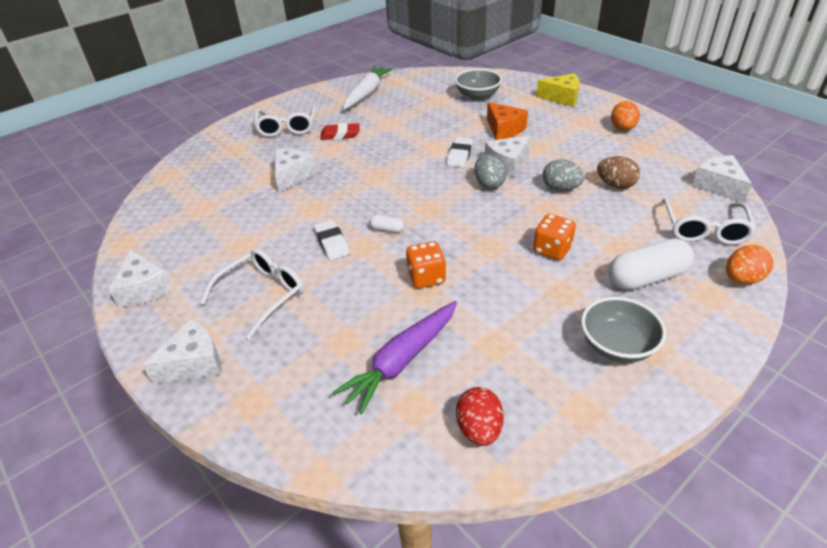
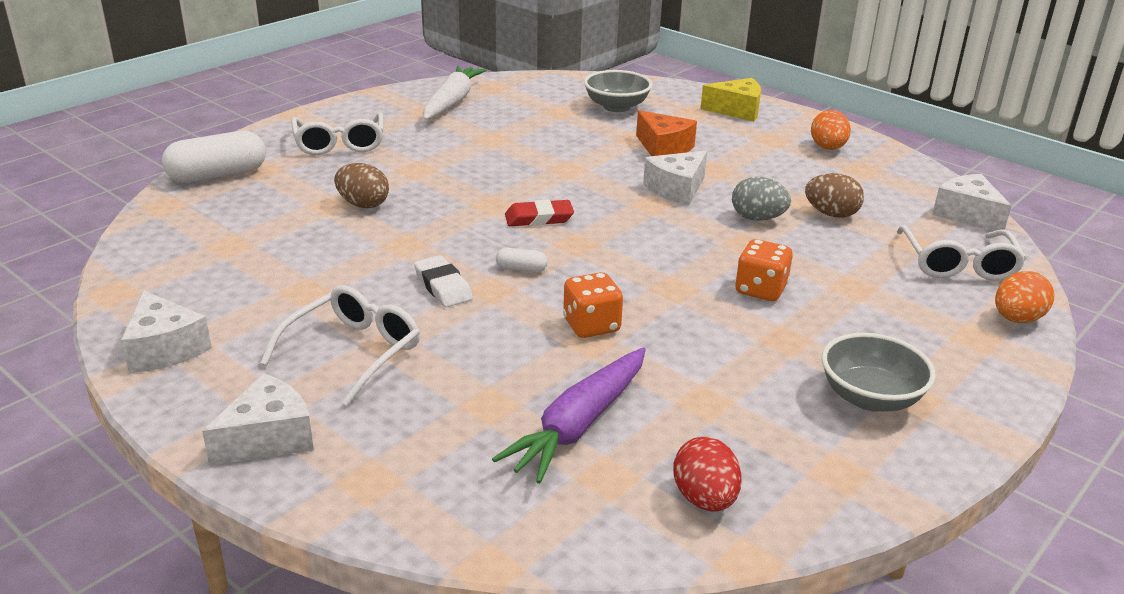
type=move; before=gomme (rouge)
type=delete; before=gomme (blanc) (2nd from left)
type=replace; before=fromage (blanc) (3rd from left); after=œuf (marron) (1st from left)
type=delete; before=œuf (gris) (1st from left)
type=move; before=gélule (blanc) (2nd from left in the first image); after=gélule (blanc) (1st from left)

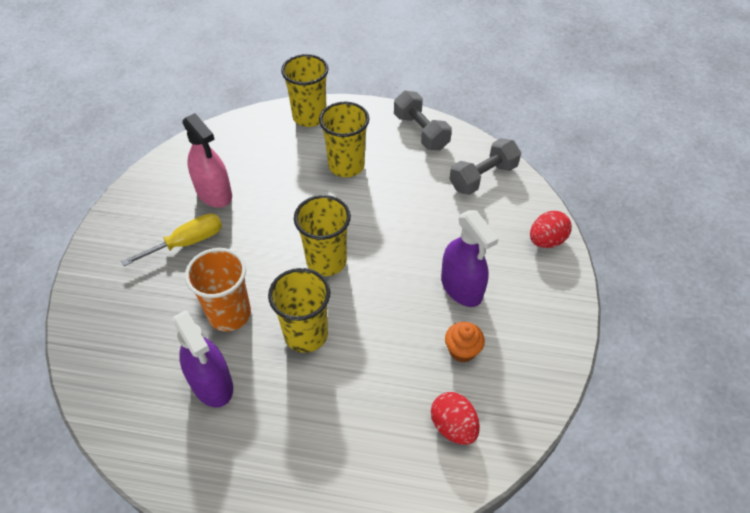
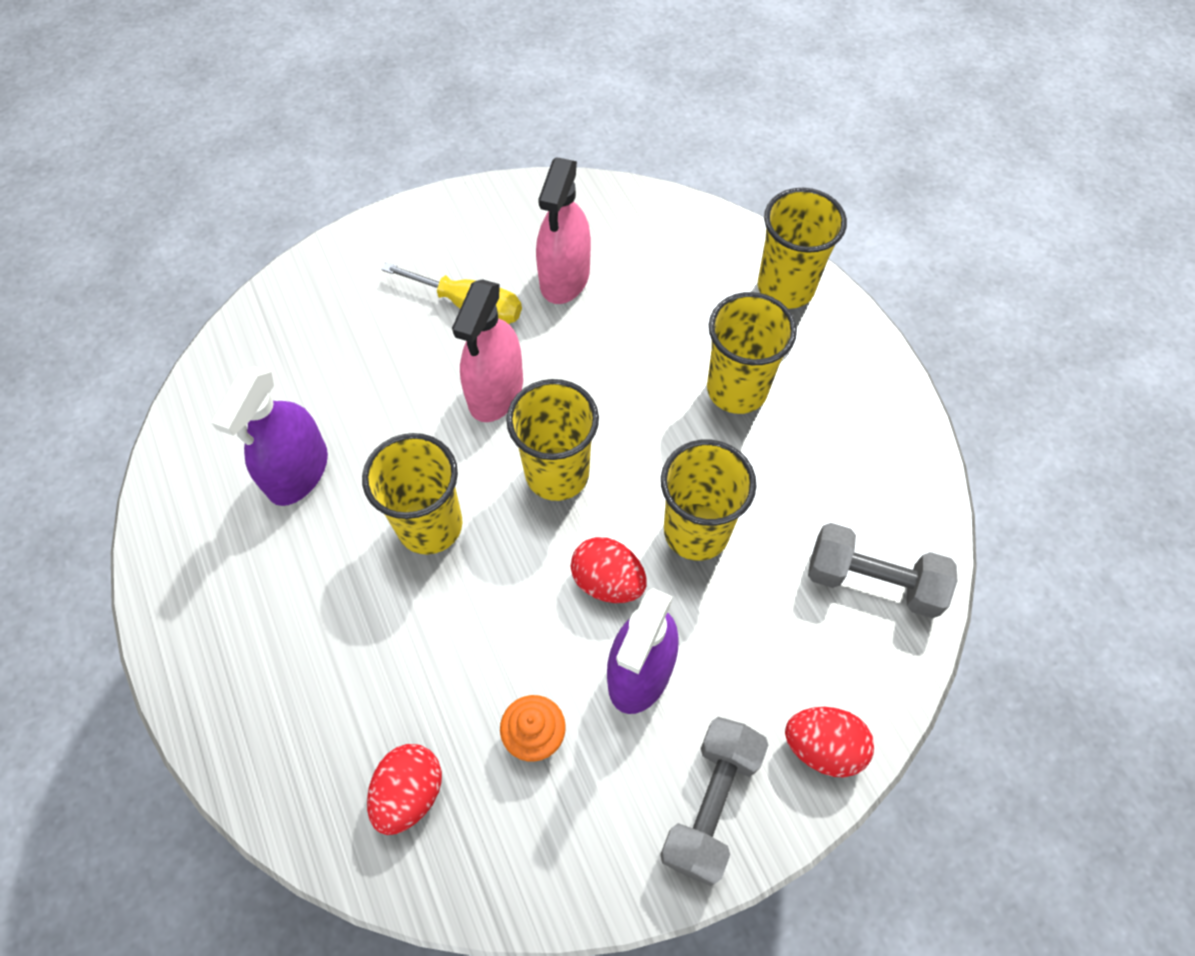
type=move; before=haltère (gris) (1st from left)
type=delete; before=gobelet (orange)
type=insert; after=vaporisateur (rose) (1st from left)
type=insert; after=gobelet (jaune) (3rd from left)
type=insert; after=œuf (rouge) (2nd from left)

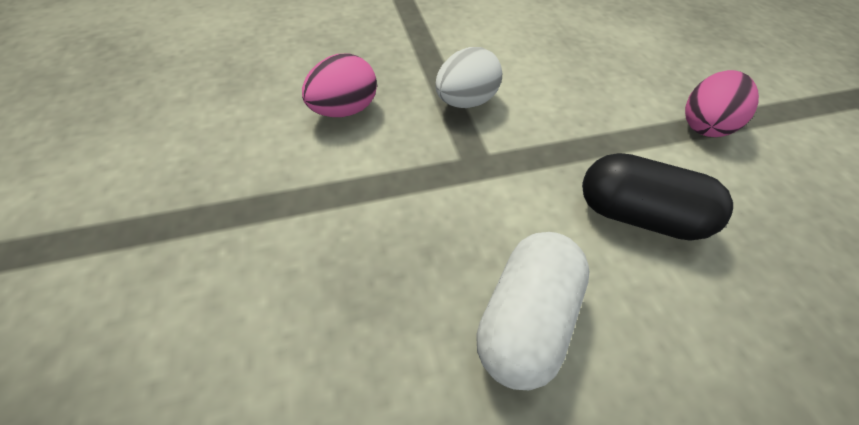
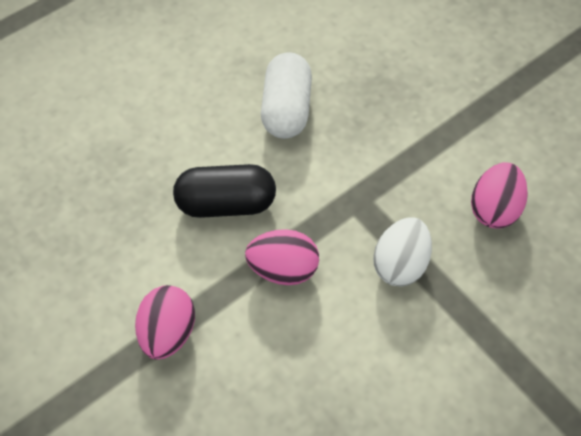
type=insert; after=œuf (rose) (2nd from left)

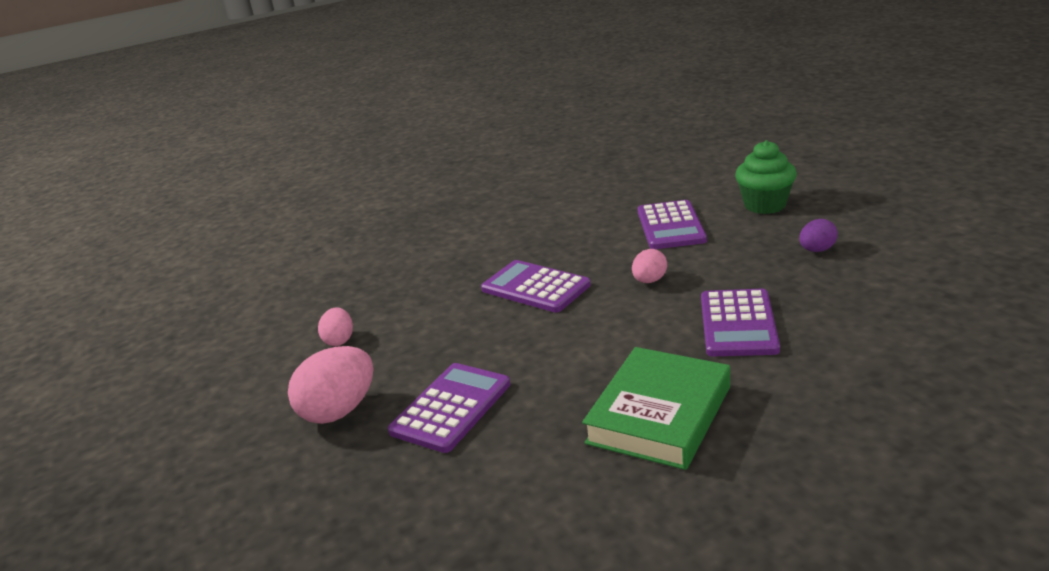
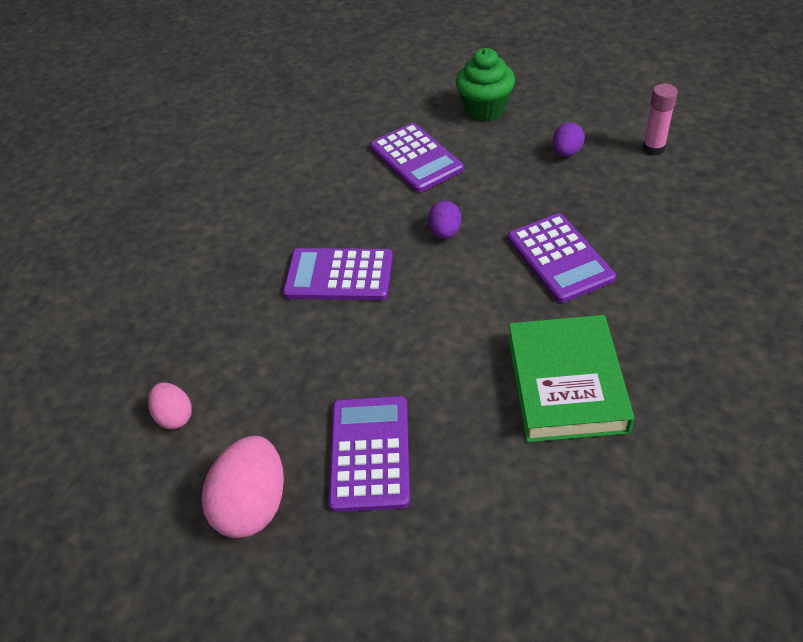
type=recolor; before=œuf (rose) (3rd from left); after=œuf (violet) (1st from left)
type=insert; after=bâton de colle (rose)

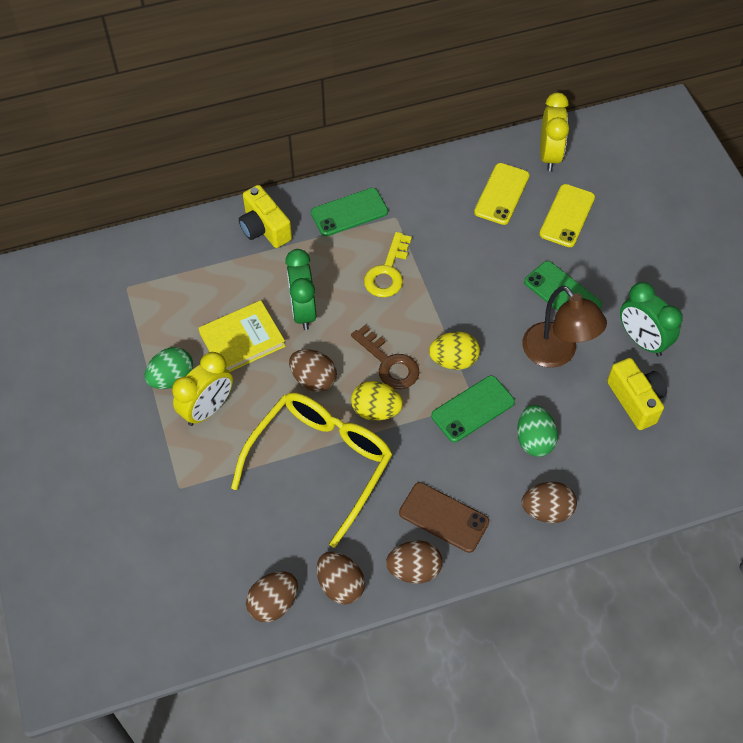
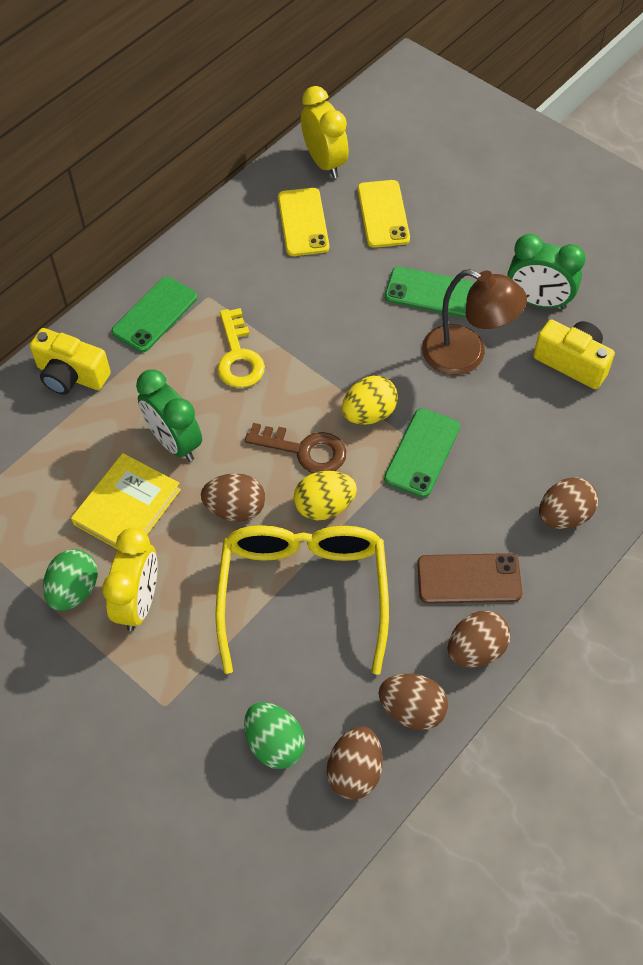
type=move; before=œuf (vert) (2nd from left)

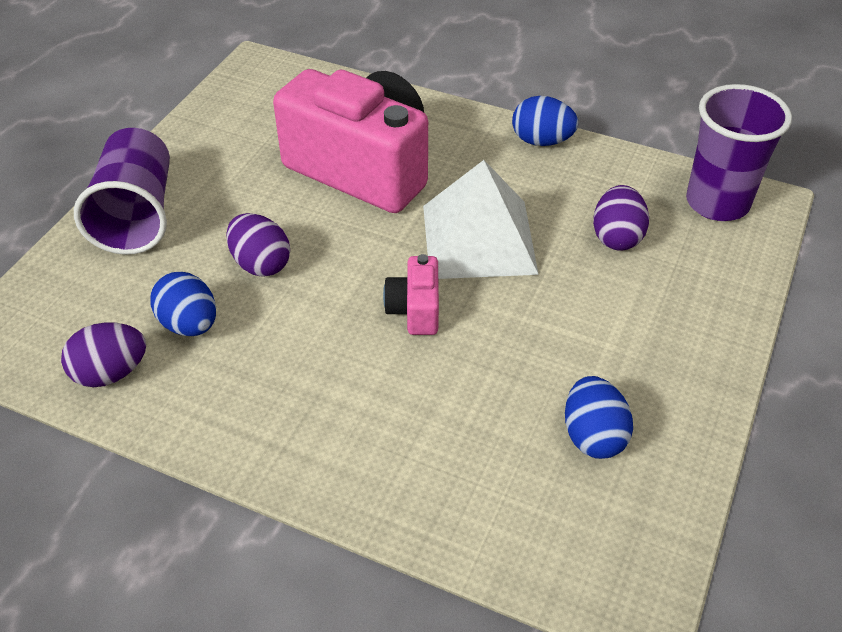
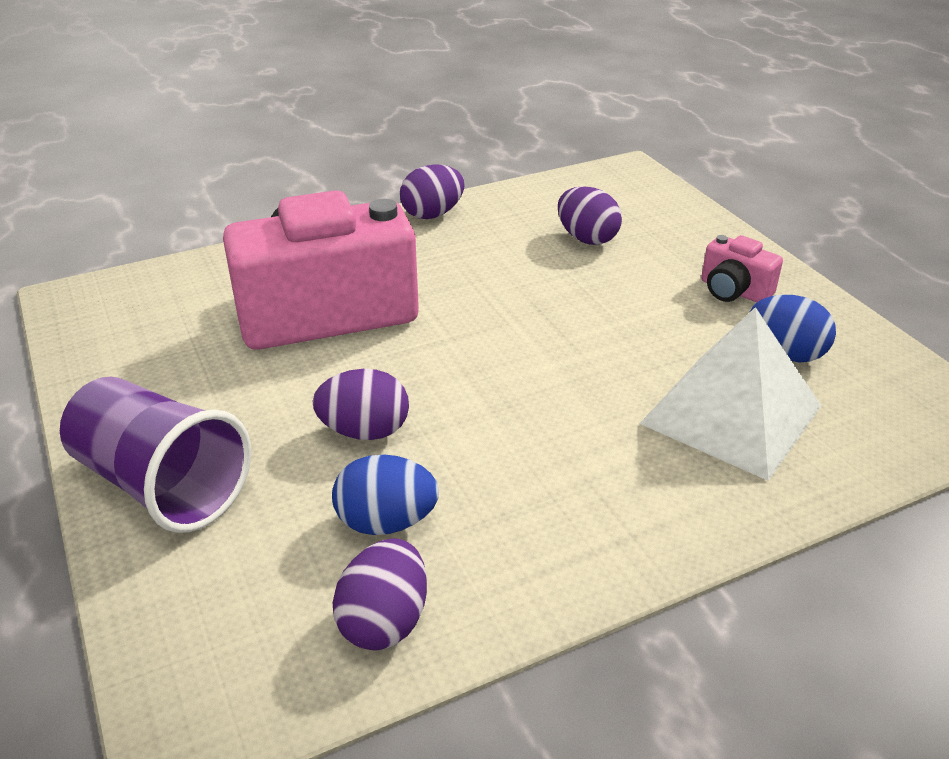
type=delete; before=gobelet (violet) (2nd from left)
type=recolor; before=œuf (bleu) (2nd from left); after=œuf (violet) (3rd from left)
type=move; before=pyramide (blanc)
type=move; before=appareil photo (rose) (2nd from left)

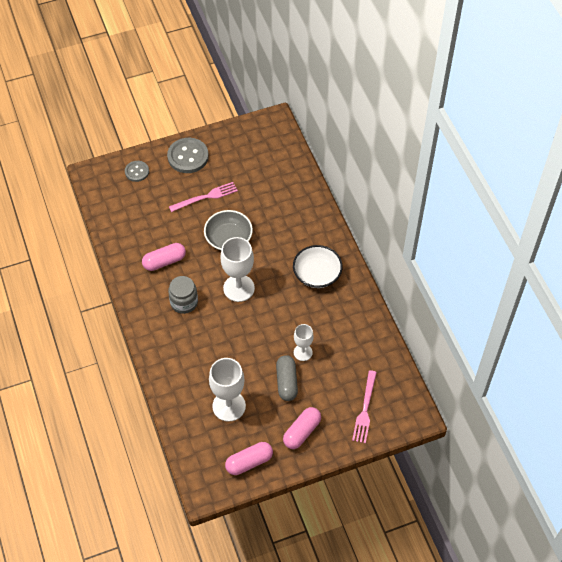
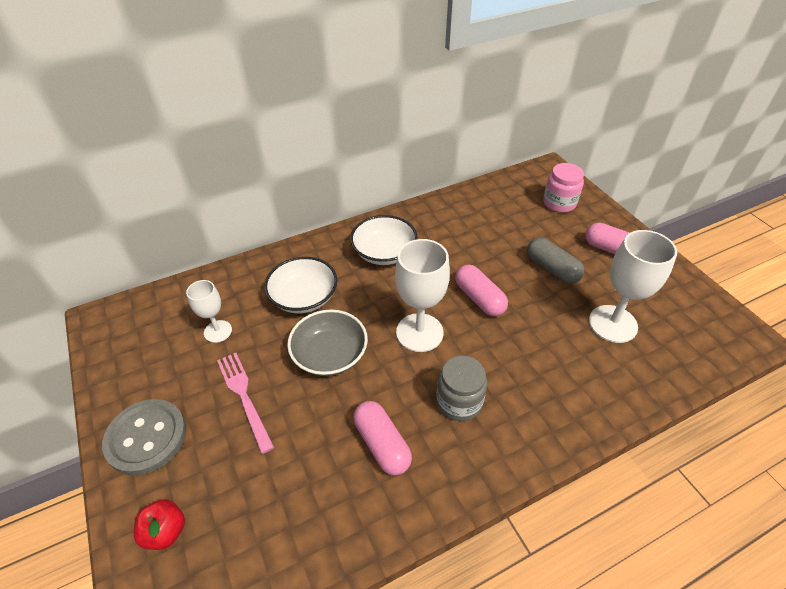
type=replace; before=bouton (gris) (1st from left); after=pomme (rouge)
type=move; before=verre à pied (blanc) (3rd from left in the first image); after=verre à pied (blanc) (1st from left)
type=rotate; before=gélule (gris); turn=60
type=replace; before=fourchette (rose) (2nd from left); after=bocal (rose)
type=move; before=gélule (rose) (2nd from left)
type=insert; after=bol (blanc) (1st from left)

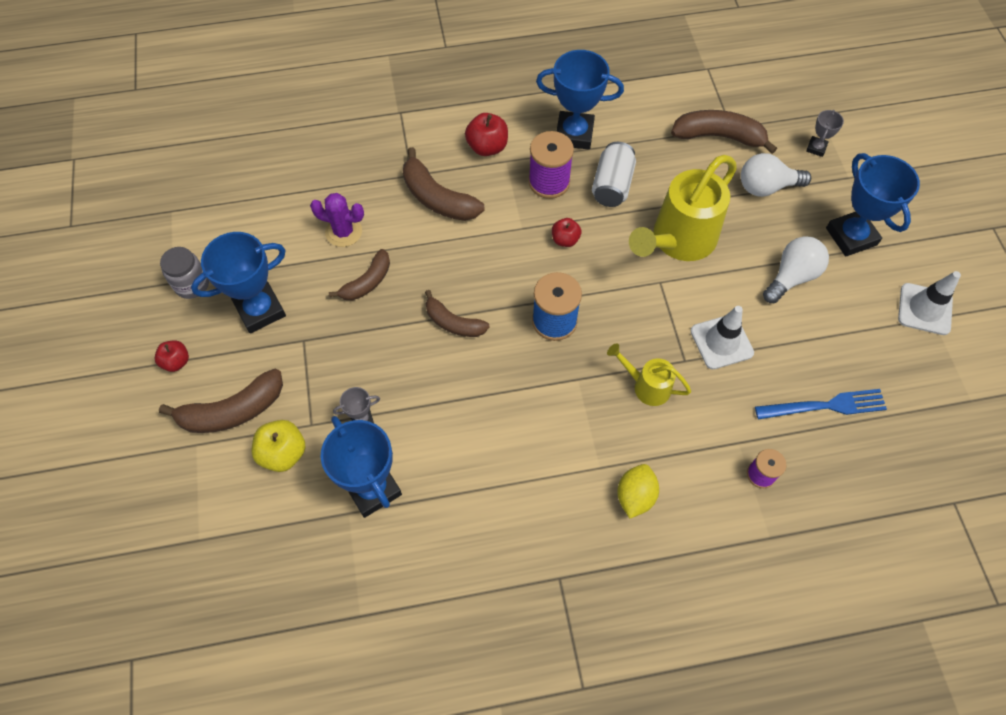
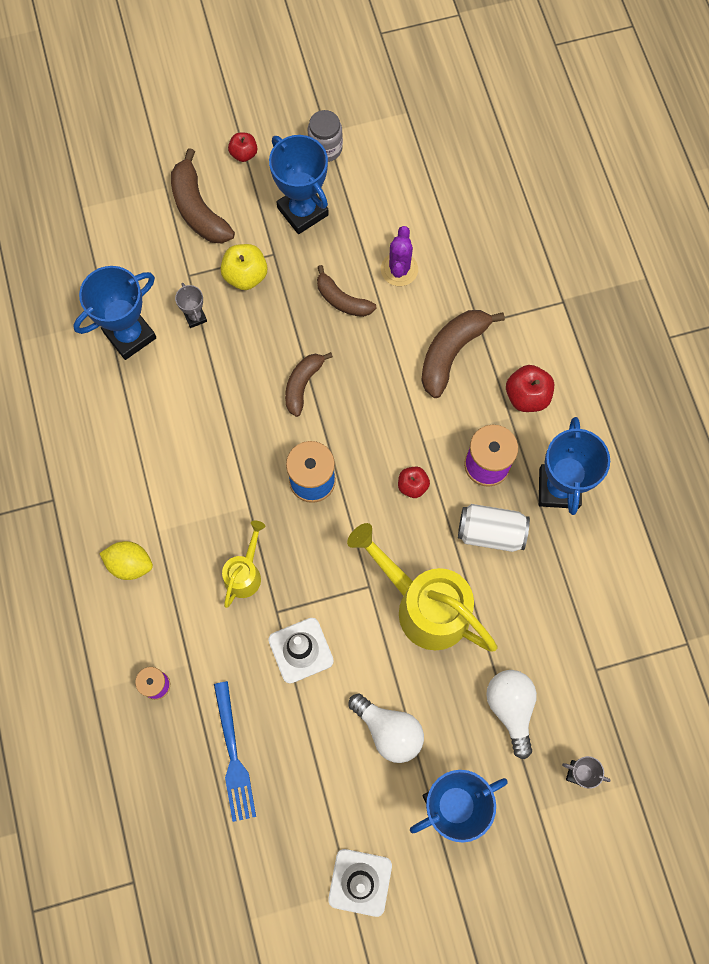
type=delete; before=banane (marron) (5th from left)
type=move; before=pomme (jaune)

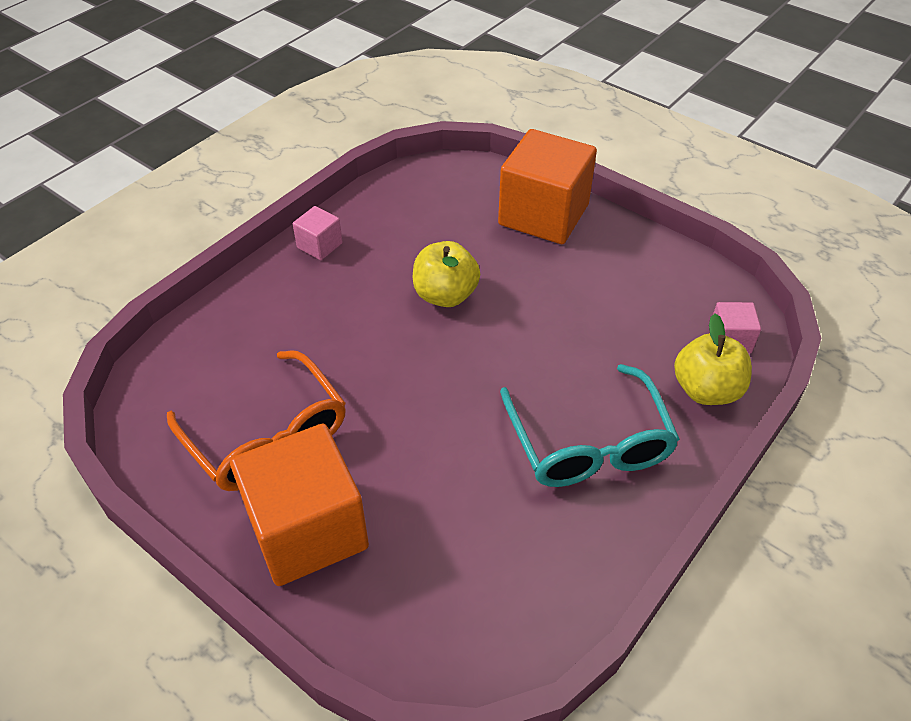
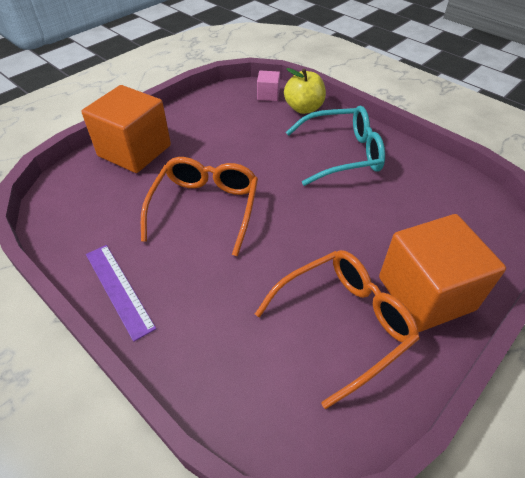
type=replace; before=cube (rose) (1st from left); after=règle (violet)
type=replace; before=pomme (jaune) (1st from left); after=lunettes (orange) (1st from left)

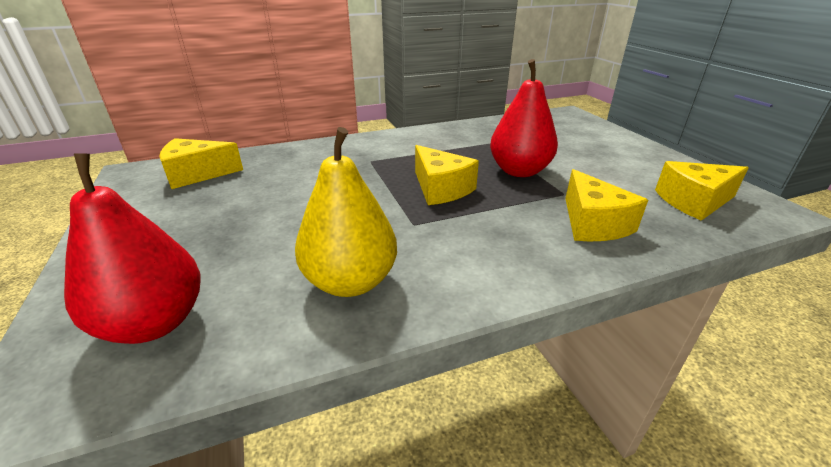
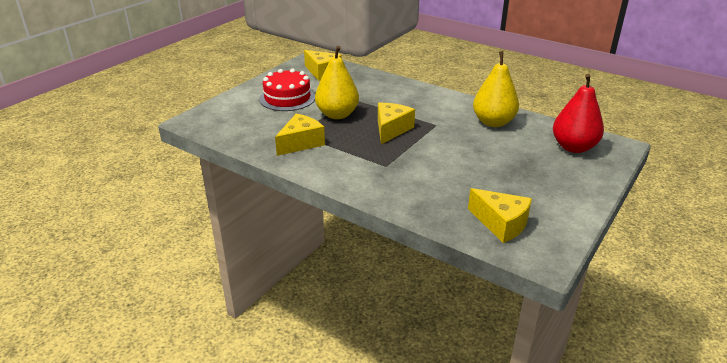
type=recolor; before=poire (rouge) (2nd from left); after=poire (jaune) (1st from left)
type=move; before=fromage (jaune) (3rd from left in the first image); after=fromage (jaune) (1st from left)
type=insert; after=gâteau (rouge)

